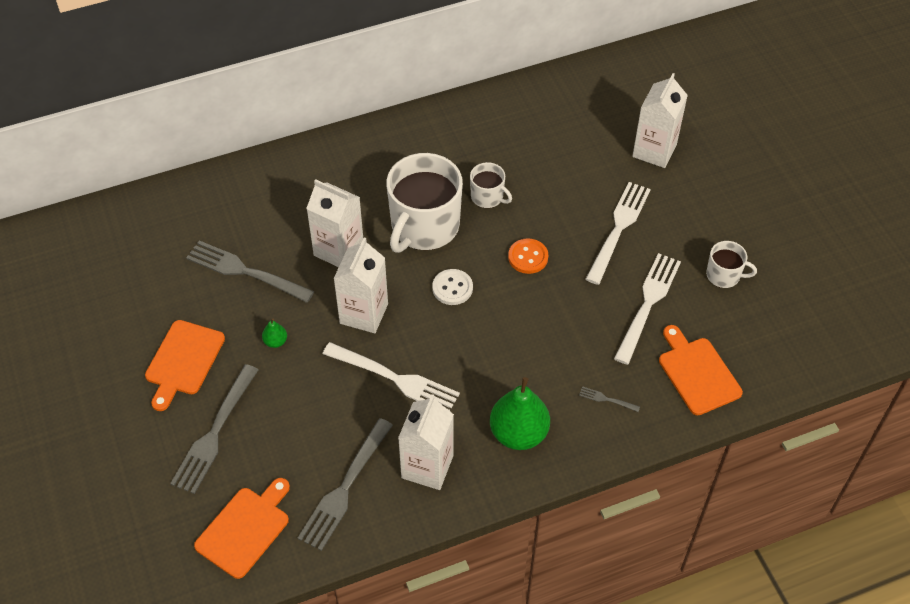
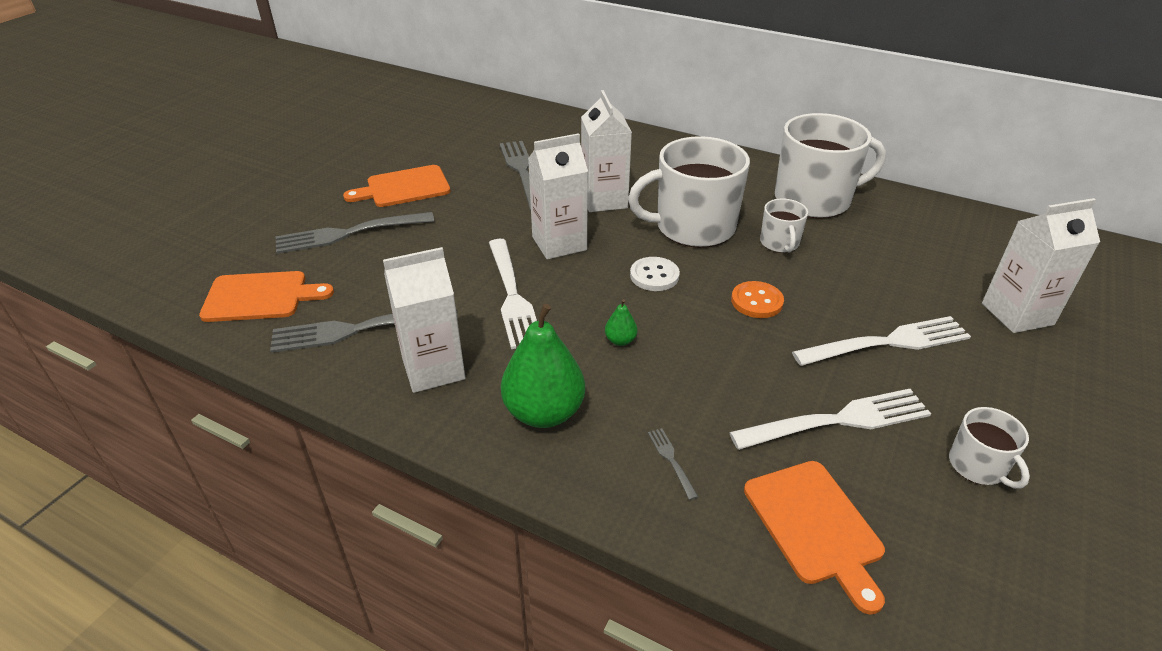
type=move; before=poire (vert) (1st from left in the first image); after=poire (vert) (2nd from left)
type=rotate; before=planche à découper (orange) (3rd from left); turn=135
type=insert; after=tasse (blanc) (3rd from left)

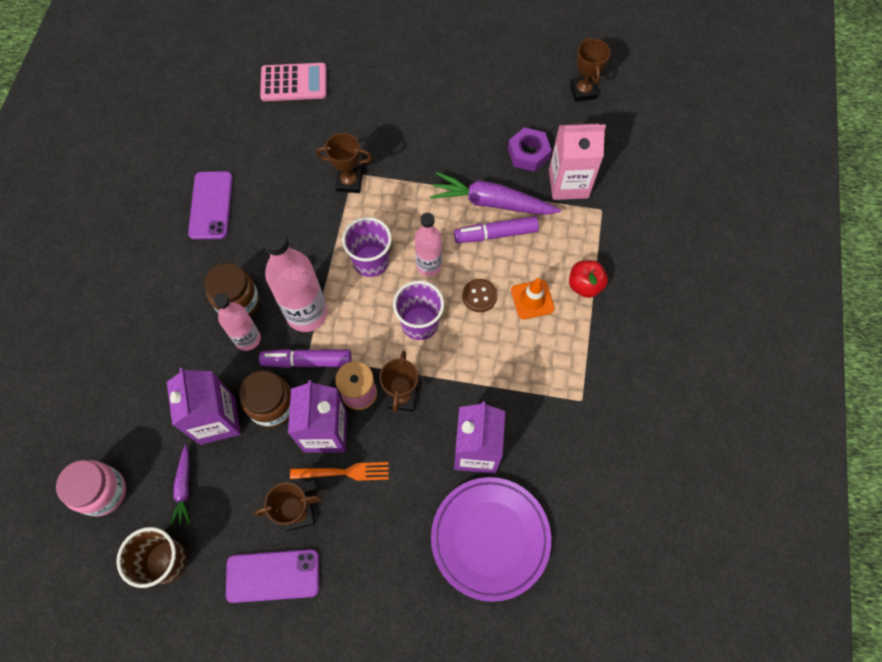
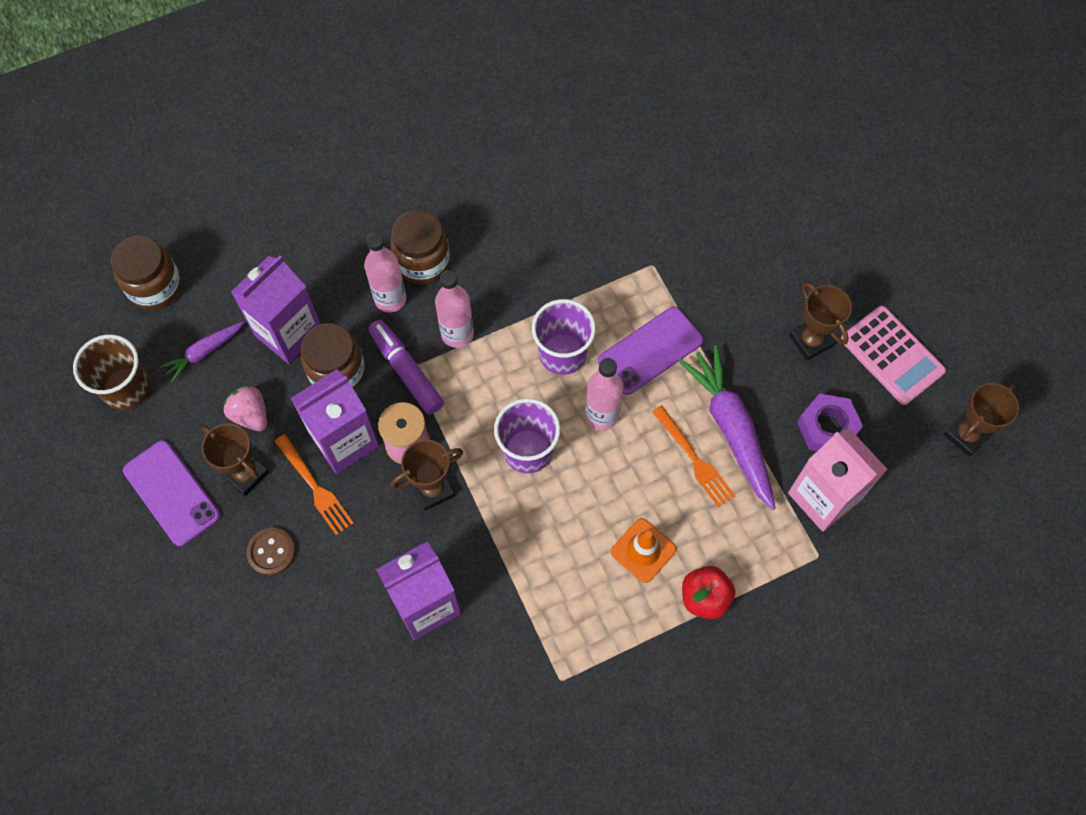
type=move; before=calculatrice (rose)
type=move; before=trophée (marron) (2nd from left in the first image); after=trophée (marron) (3rd from left)
type=move; before=téléphone (violet) (1st from left in the first image); after=téléphone (violet) (2nd from left)
type=replace; before=feutre (violet) (2nd from left); after=fourchette (orange) (2nd from left)
type=resize; before=bouteille (rose) (2nd from left); scale=0.62
type=move; before=bouton (marron)
type=recolor; before=bocal (rose); after=bocal (marron) (1st from left)
type=delete; before=assiette (violet)
type=insert; after=fraise (rose)

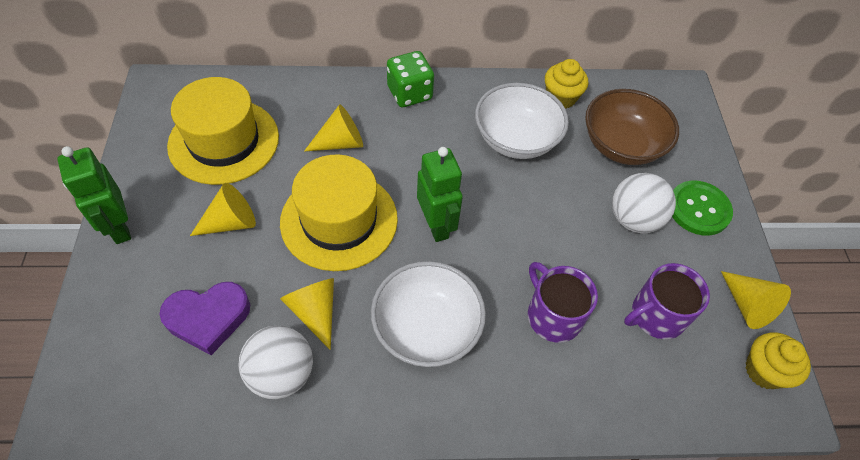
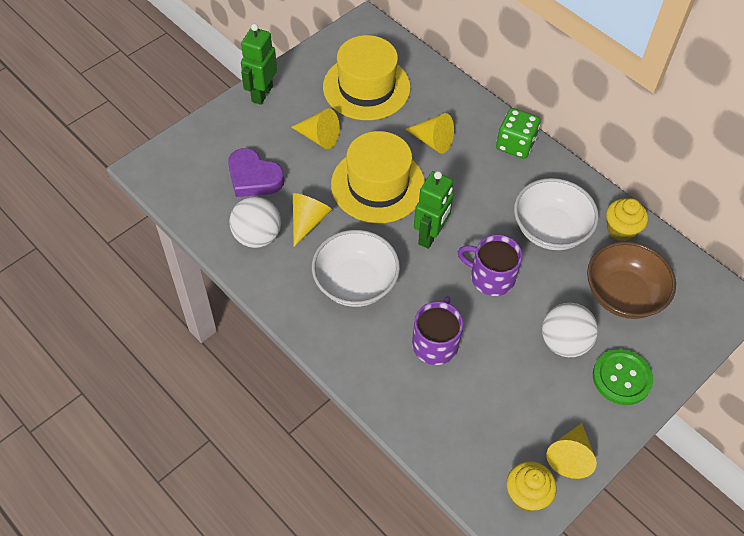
type=move; before=tasse (violet) (2nd from left)

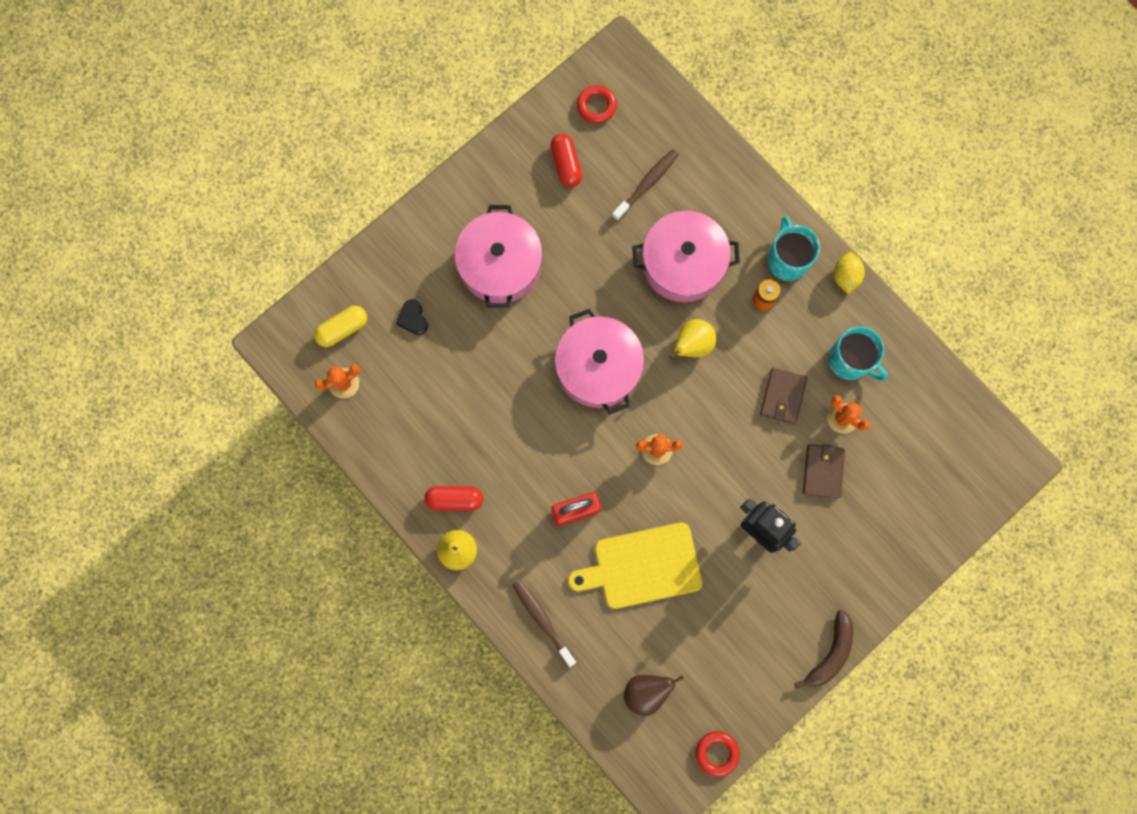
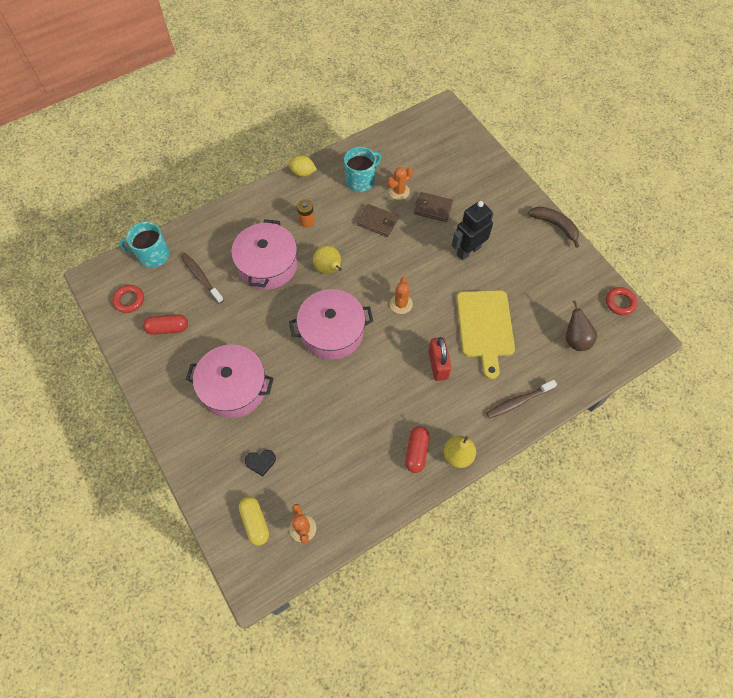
type=move; before=tasse (turquoise) (1st from left)

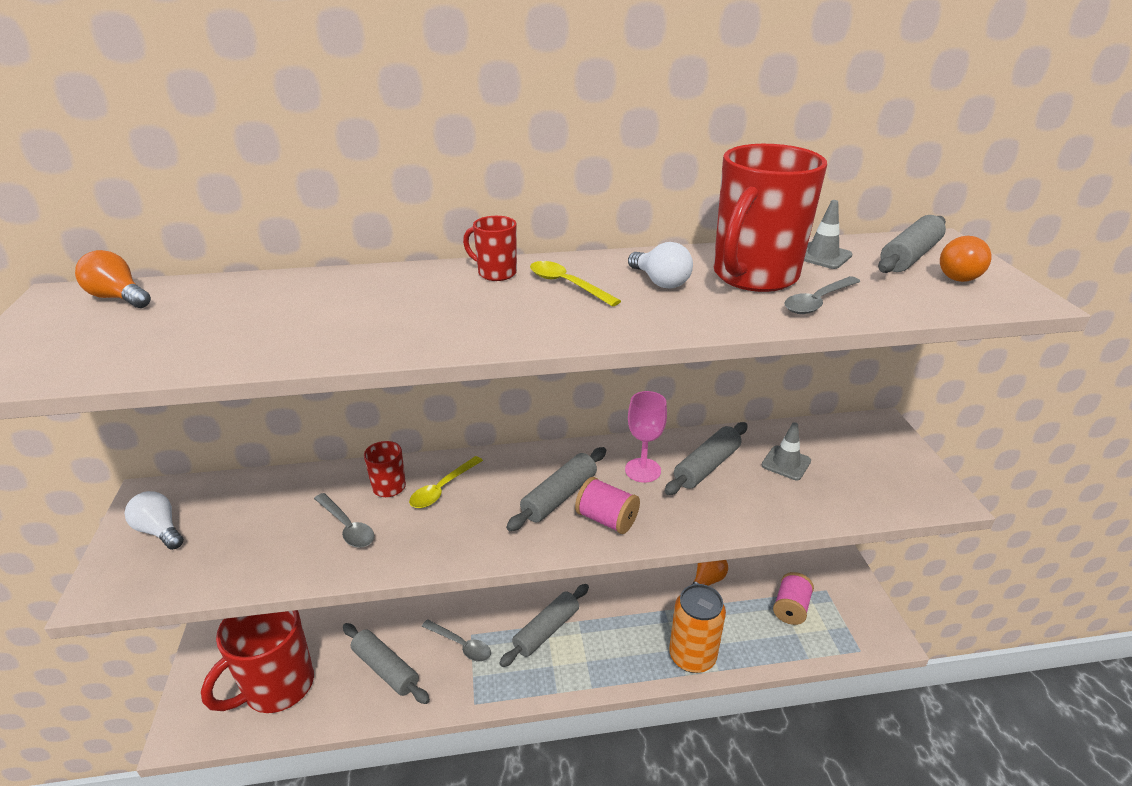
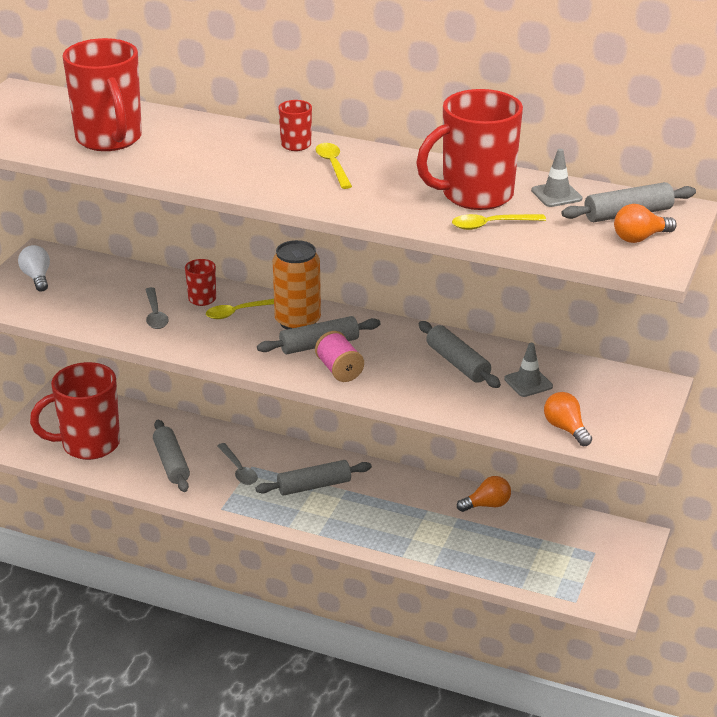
type=delete; before=ampoule (blanc) (2nd from left)
type=move; before=ampoule (orange) (1st from left in the first image); after=ampoule (orange) (2nd from left)
type=recolor; before=cuillère (gris) (3rd from left); after=cuillère (jaune) (3rd from left)
type=delete; before=verre à pied (rose)
type=rotate; before=rouleau à pâtisserie (gris) (4th from left); turn=75
type=delete; before=bobine (rose) (2nd from left)
type=move; before=canette (orange)
type=insert; after=tasse (rouge) (2nd from left)

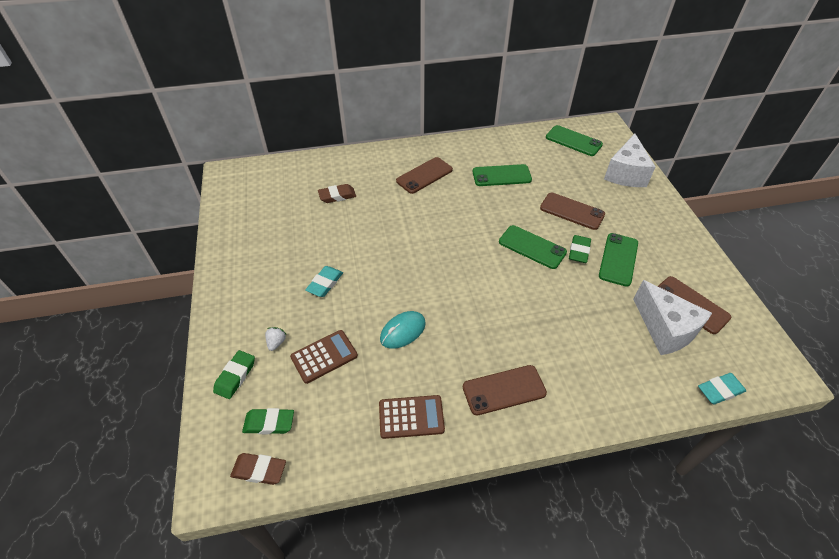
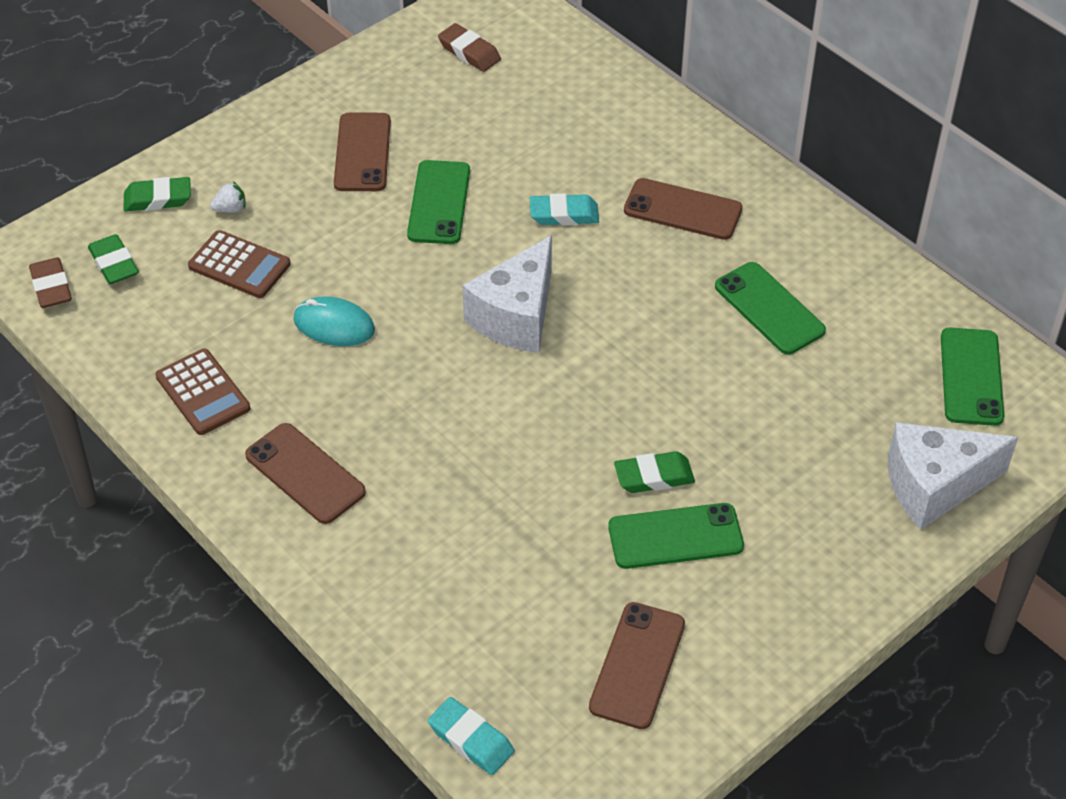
type=move; before=gomme (marron) (2nd from left)
type=move; before=téléphone (marron) (3rd from left in the first image); after=téléphone (marron) (2nd from left)
type=move; before=téléphone (vert) (2nd from left in the first image); after=téléphone (vert) (1st from left)
type=move; before=gomme (turquoise) (1st from left in the first image); after=gomme (turquoise) (2nd from left)
type=move; before=fromage (blanc) (2nd from left in the first image); after=fromage (blanc) (1st from left)

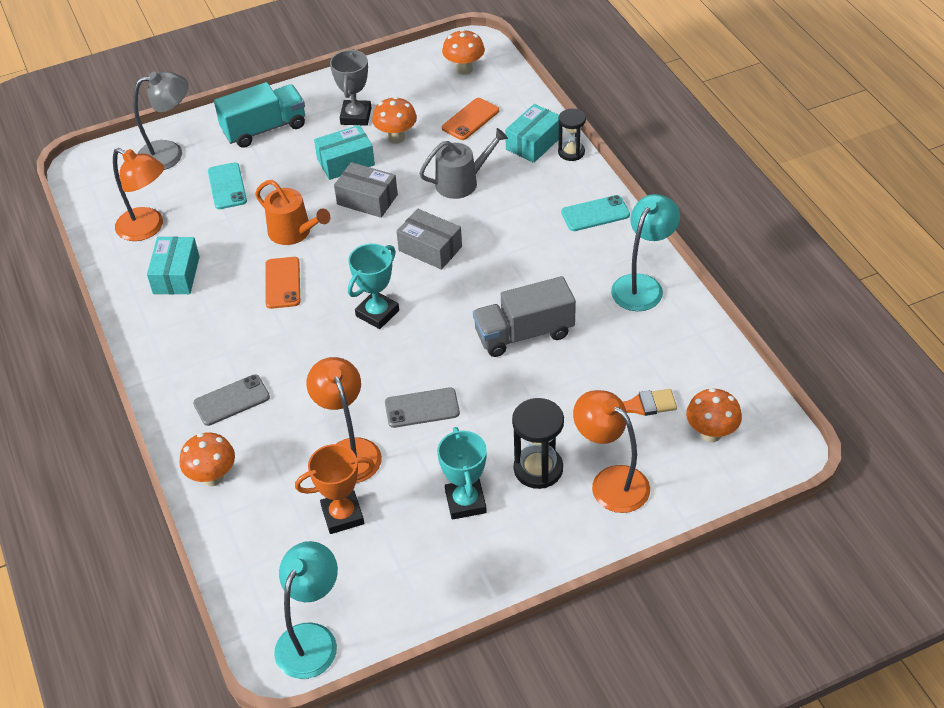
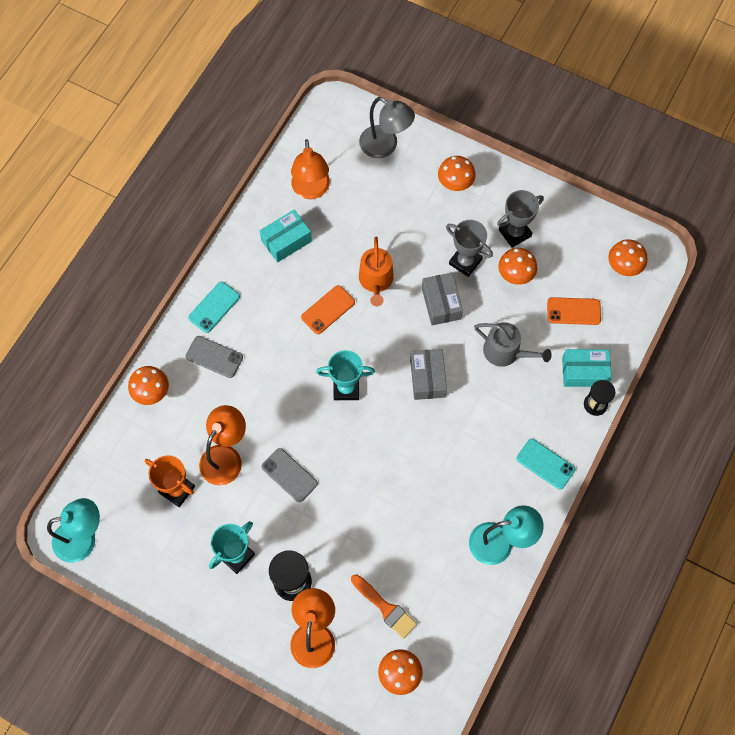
type=replace; before=camion (turquoise); after=champignon (orange) (3rd from left)
type=replace; before=boîte (turquoise) (2nd from left); after=trophée (gris) (1st from left)
type=move; before=téléphone (turquoise) (1st from left)
type=delete; before=camion (gris)

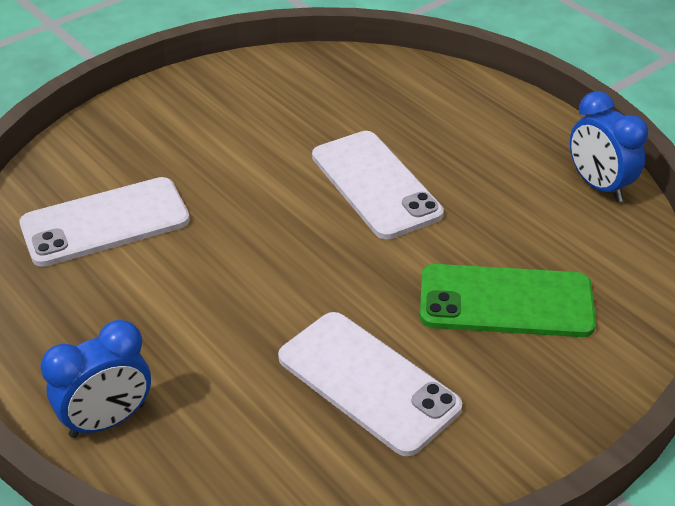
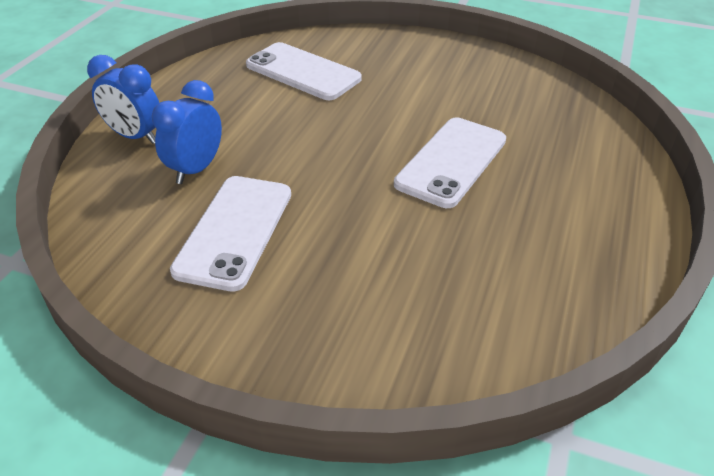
type=move; before=réveil (bleu) (2nd from left)
type=delete; before=téléphone (vert)

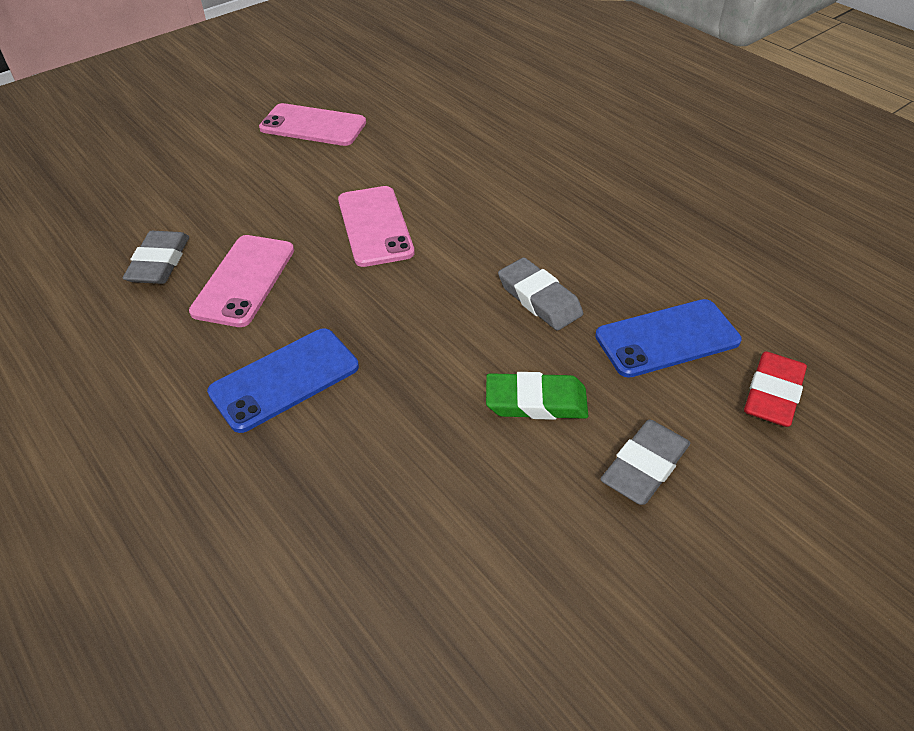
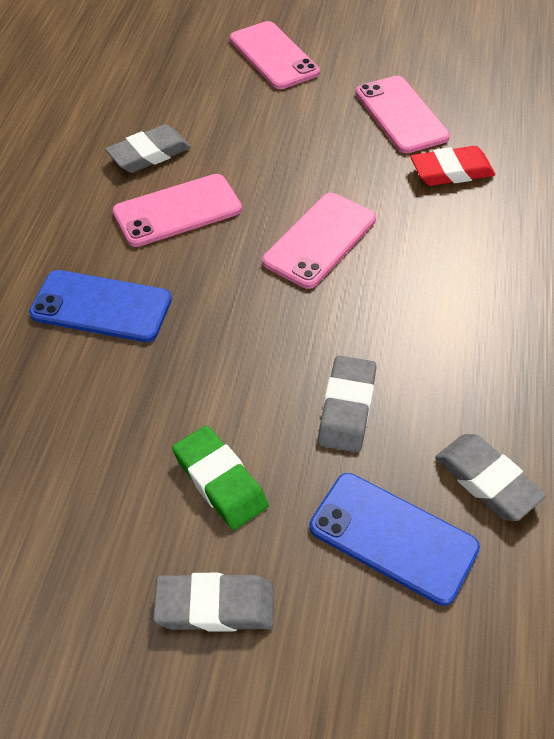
type=move; before=gomme (rouge)
type=insert; after=téléphone (rose) (2nd from left)
type=insert; after=gomme (gris) (4th from left)

